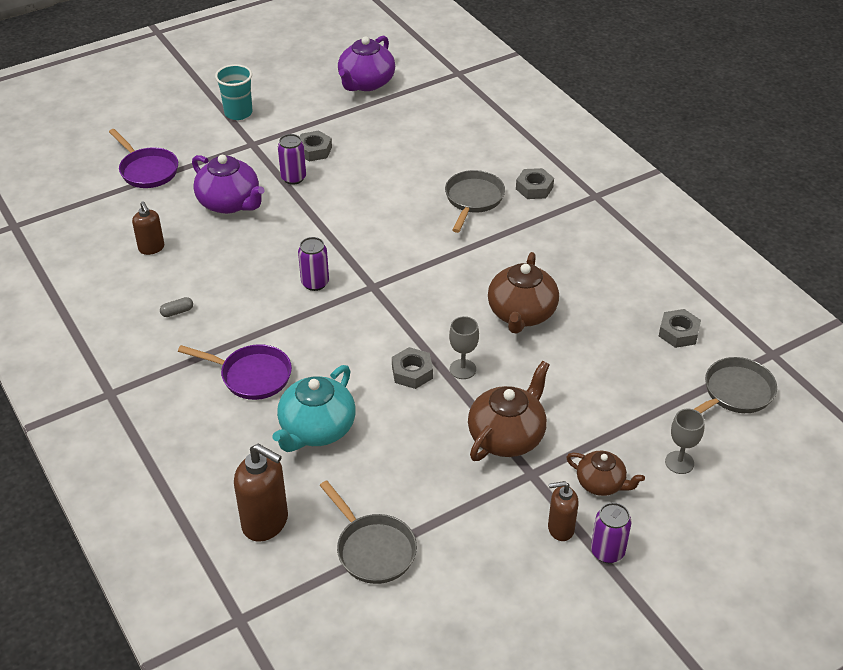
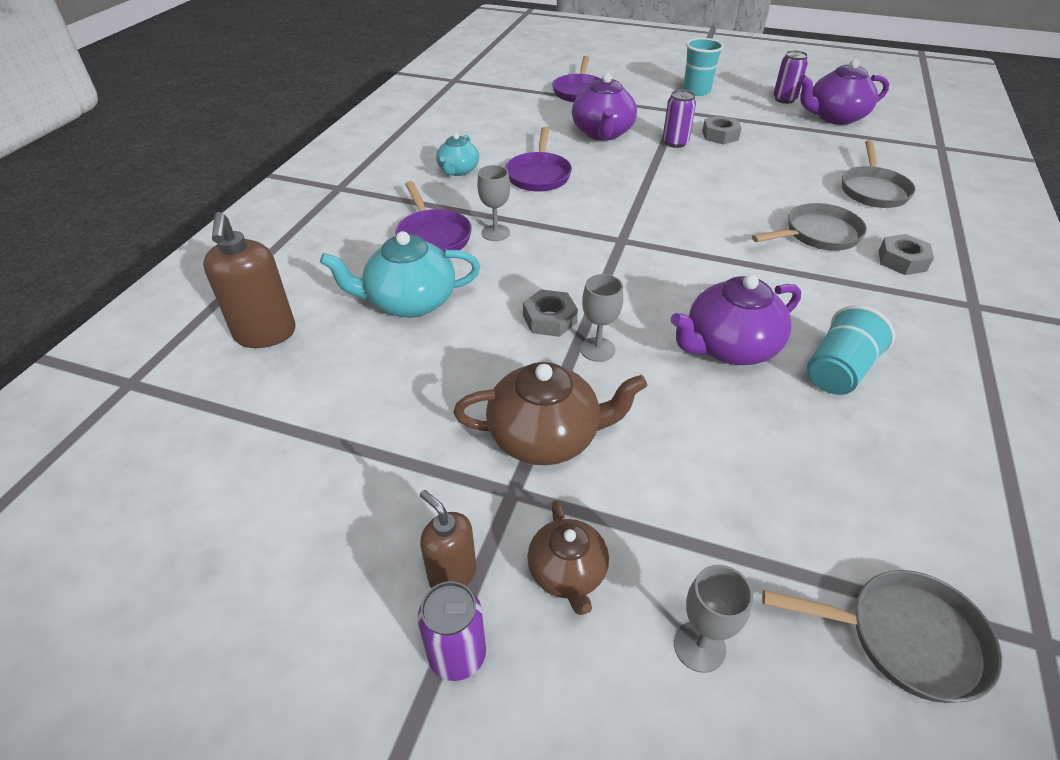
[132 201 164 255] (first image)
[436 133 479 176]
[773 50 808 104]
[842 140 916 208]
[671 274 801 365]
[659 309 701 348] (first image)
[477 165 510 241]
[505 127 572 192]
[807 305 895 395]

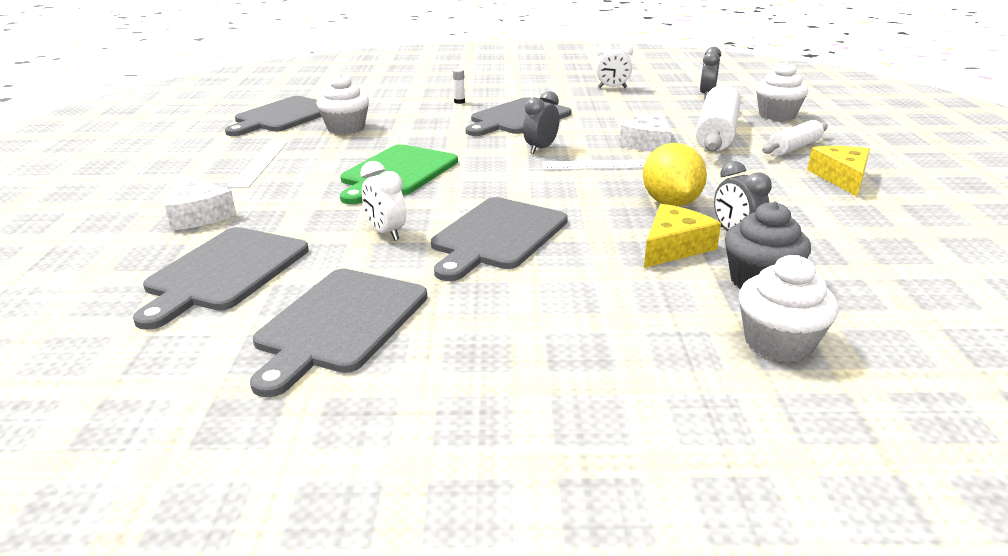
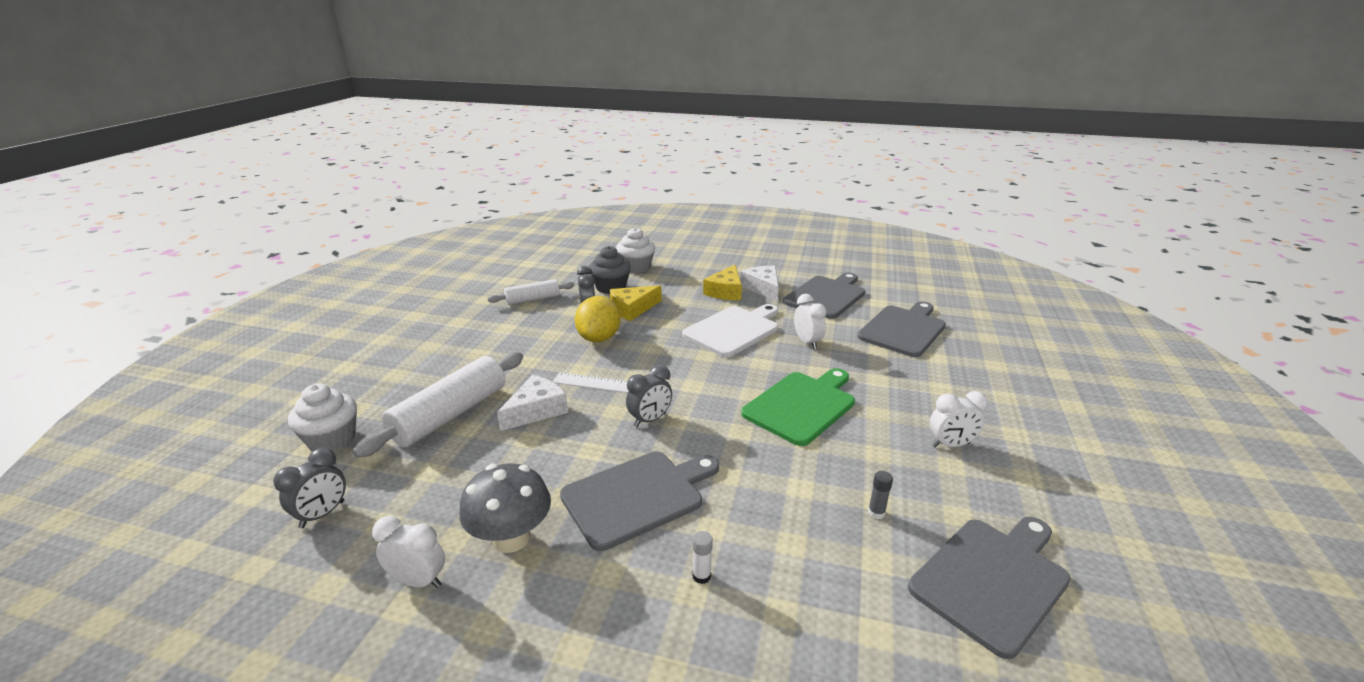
[740 266 778 302]
[930 391 988 447]
[868 471 893 519]
[682 304 778 357]
[488 279 575 305]
[703 265 742 300]
[459 463 551 553]

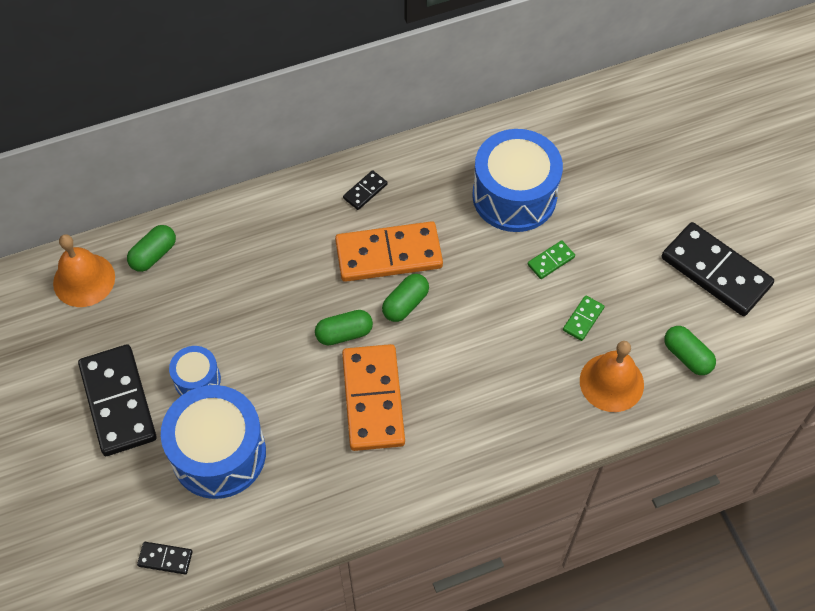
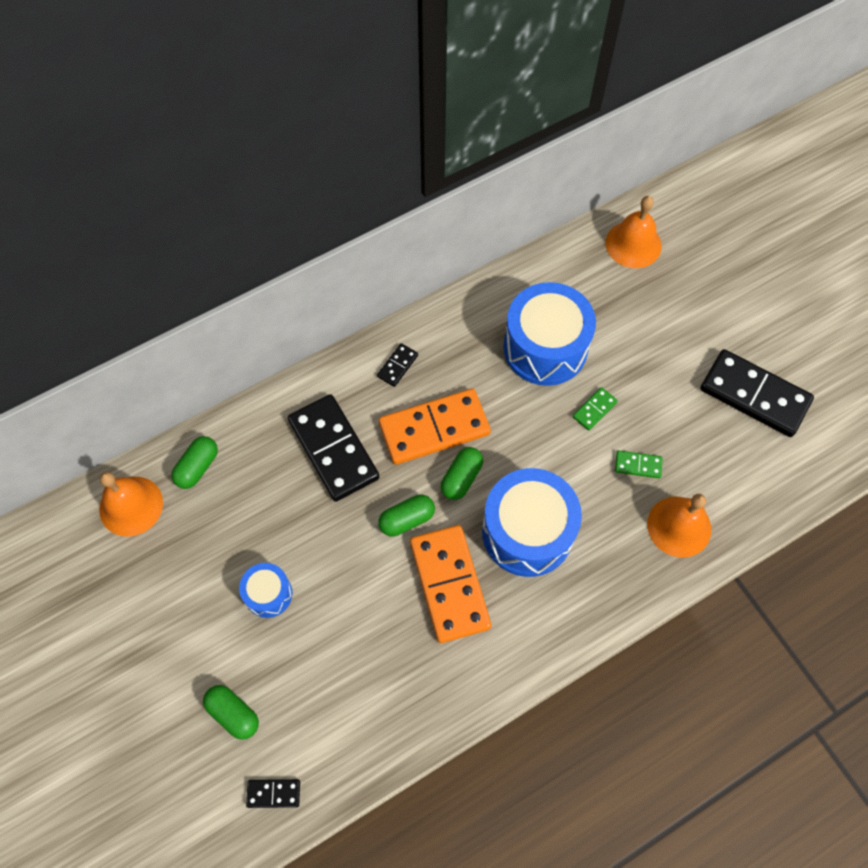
[288 394 380 502]
[482 468 582 577]
[615 451 663 478]
[203 685 259 740]
[605 196 662 268]

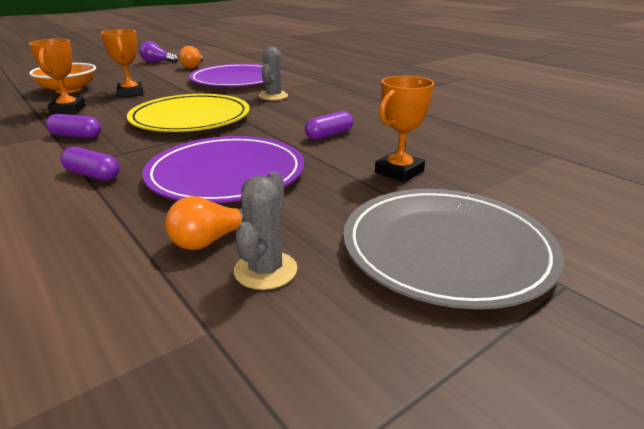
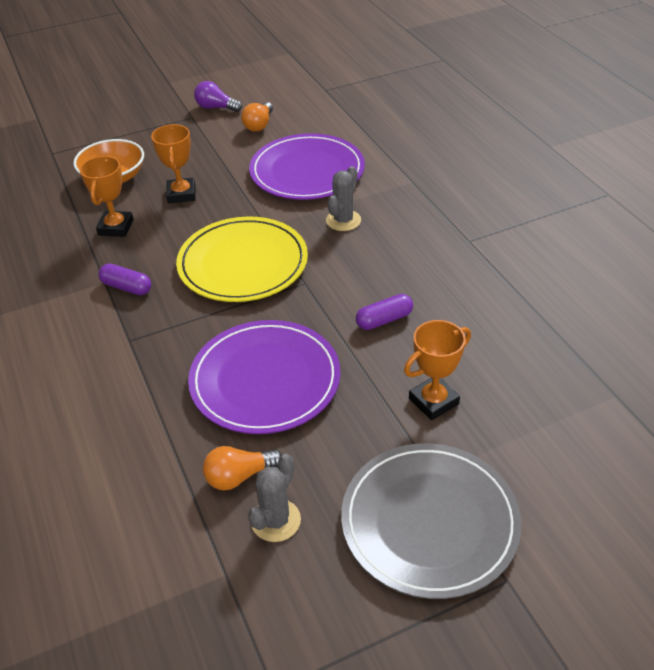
[60 147 120 181] (first image)

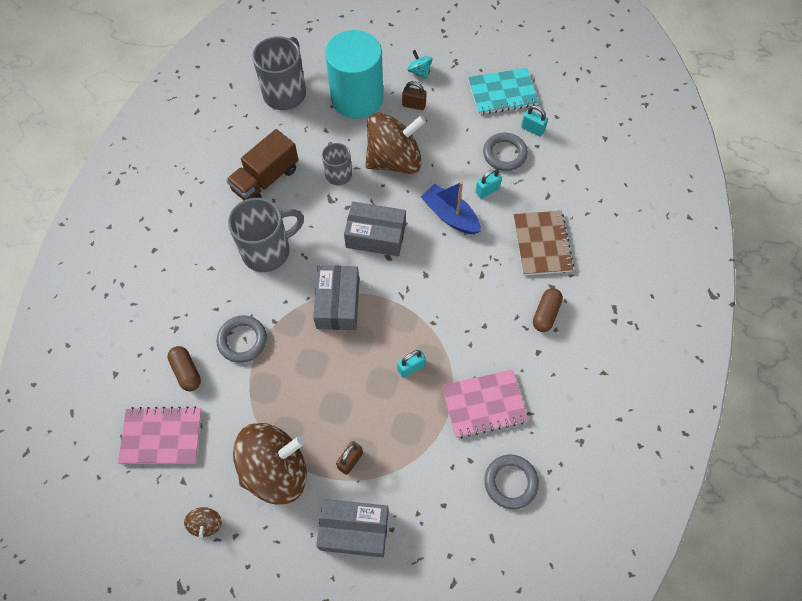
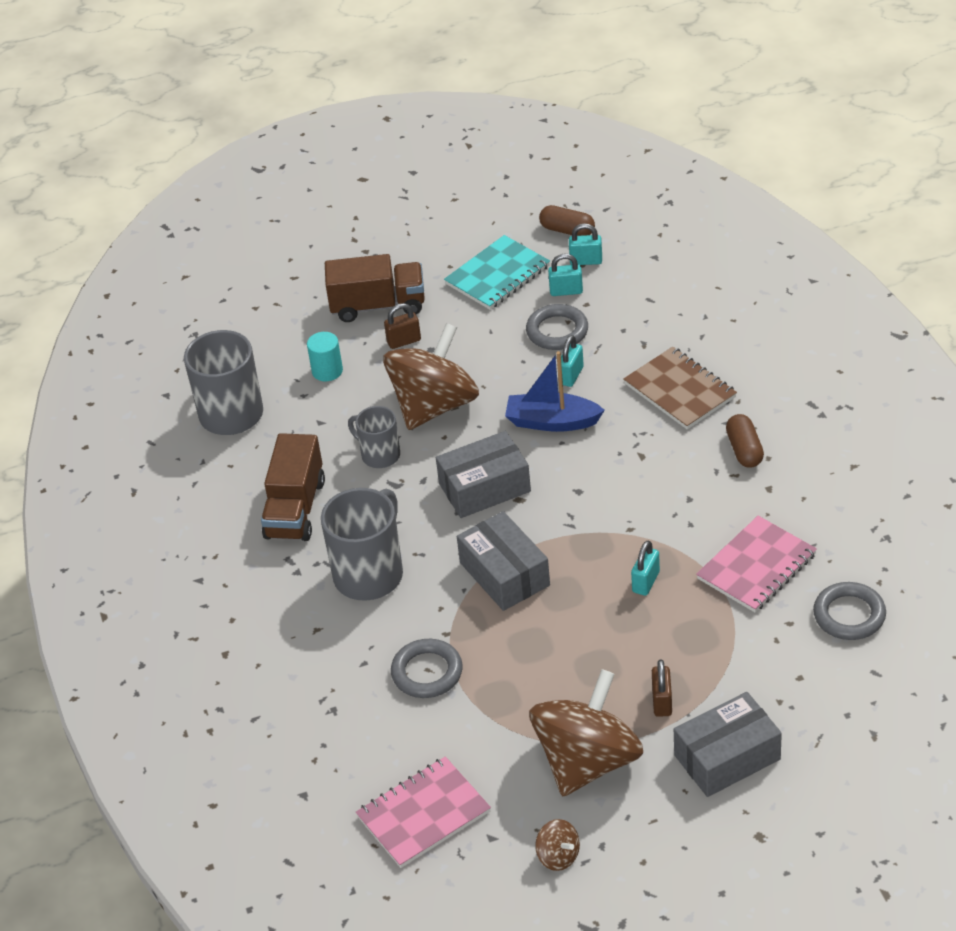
[539 205 595 236]
[307 332 343 381]
[325 254 425 322]
[569 223 602 265]

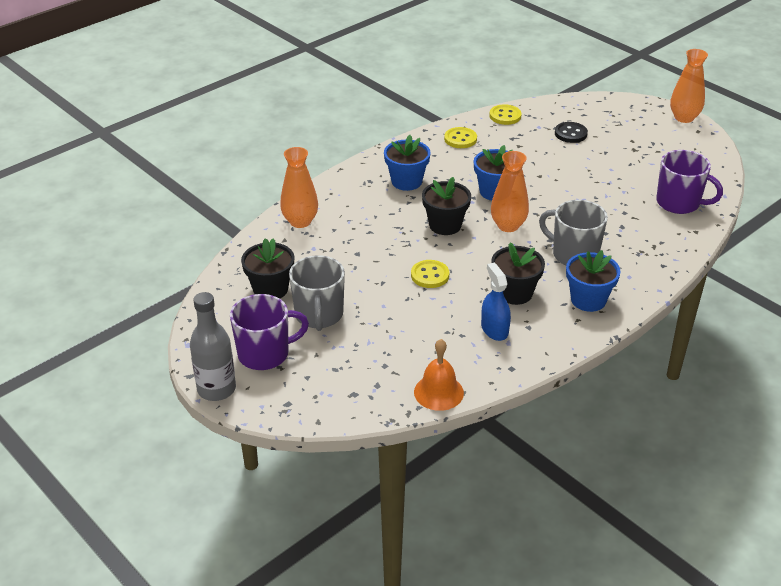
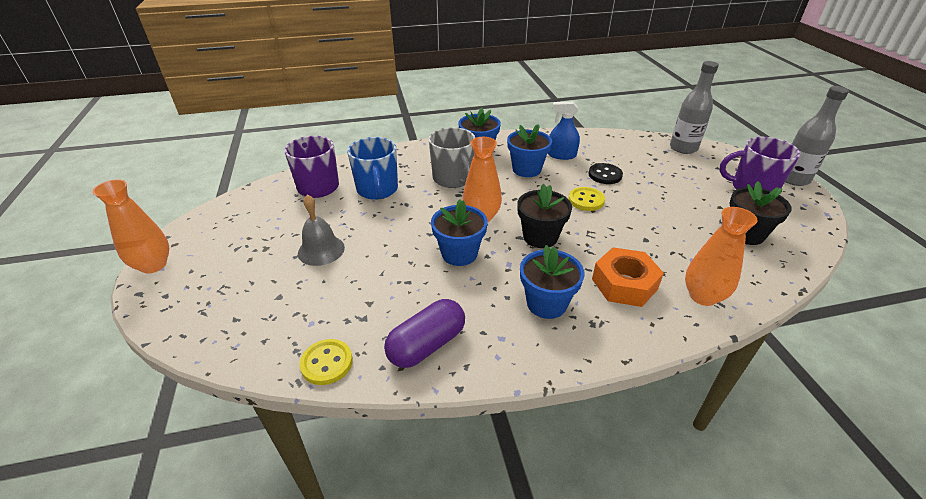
[289 255 345 331] (first image)
[414 339 464 411] (first image)
[384 299 465 368]
[548 101 580 160]
[507 124 552 177]
[588 163 623 184]
[298 195 345 266]
[347 137 398 200]
[592 247 664 307]
[670 61 719 154]

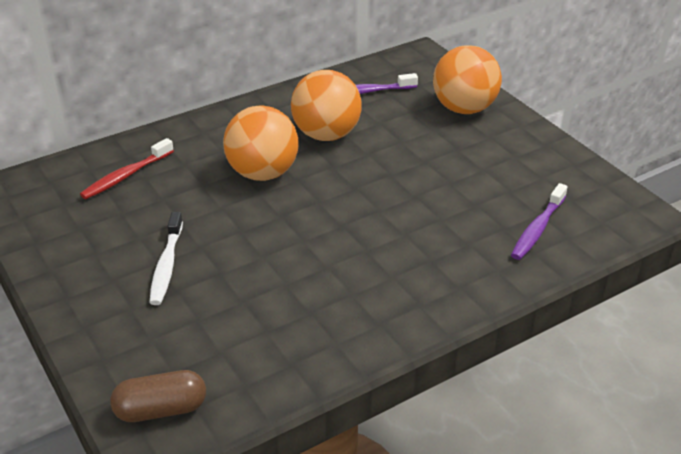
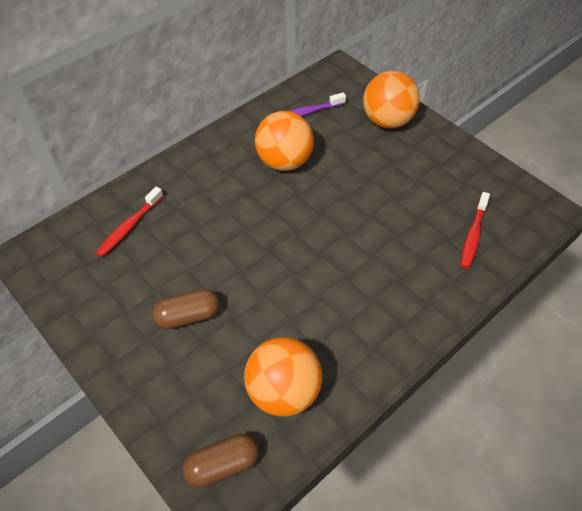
[152 289 220 329]
[244 337 322 416]
[460 192 490 269]

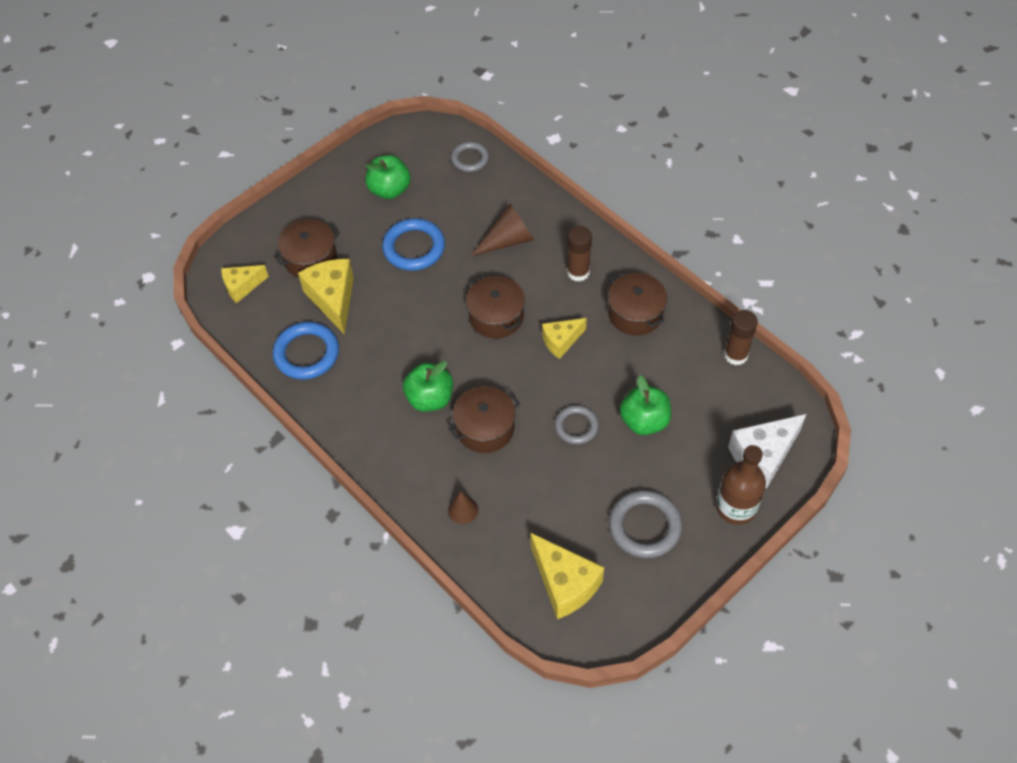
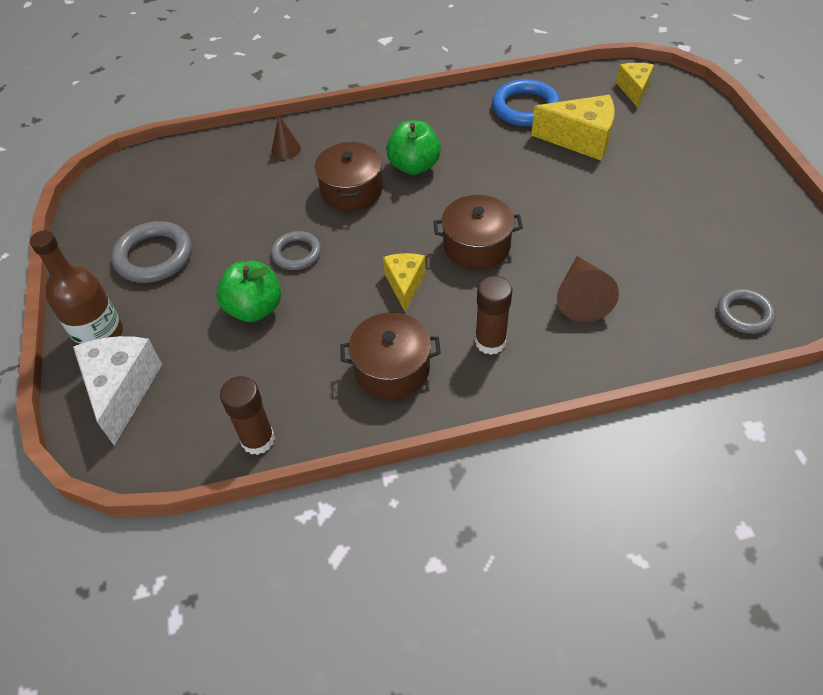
[274 219 340 278] (first image)
[365 155 411 199] (first image)
[382 218 445 271] (first image)
[531 533 604 619] (first image)

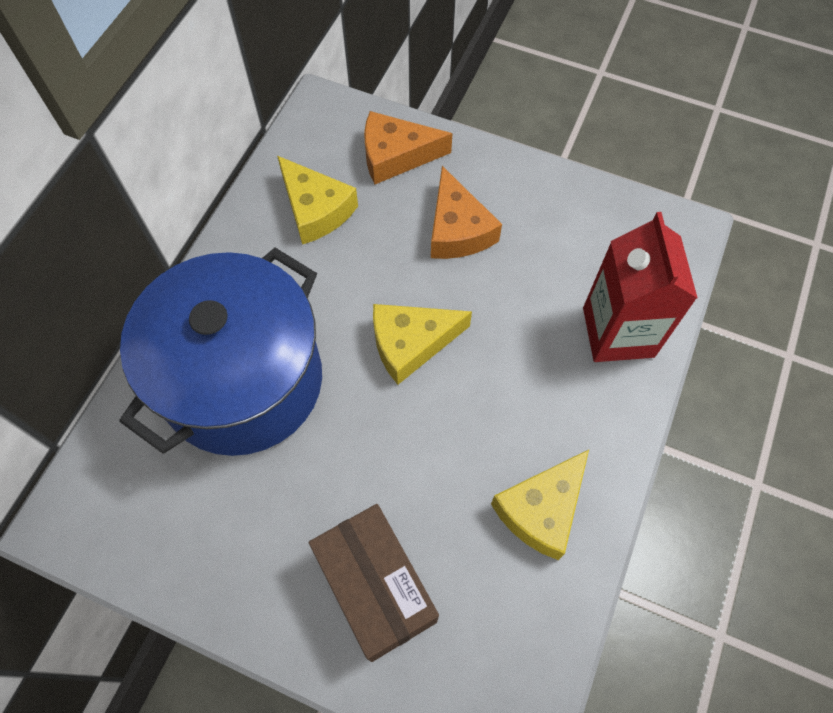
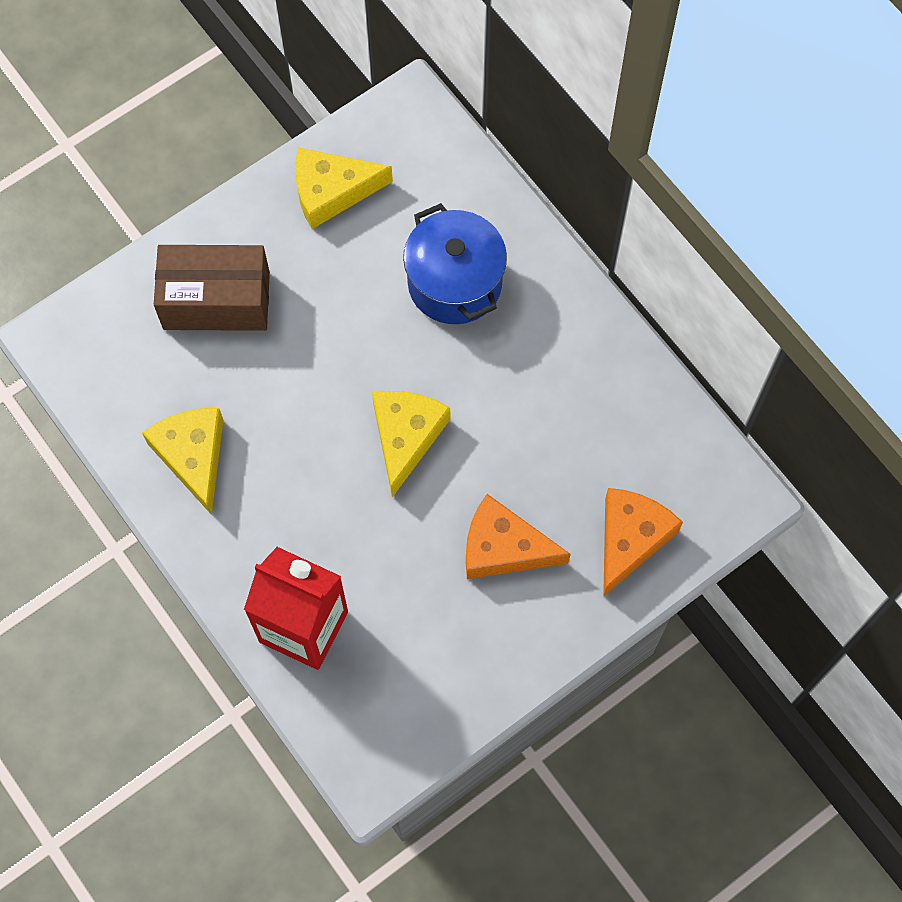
[403 203 507 324]
[295 147 393 229]

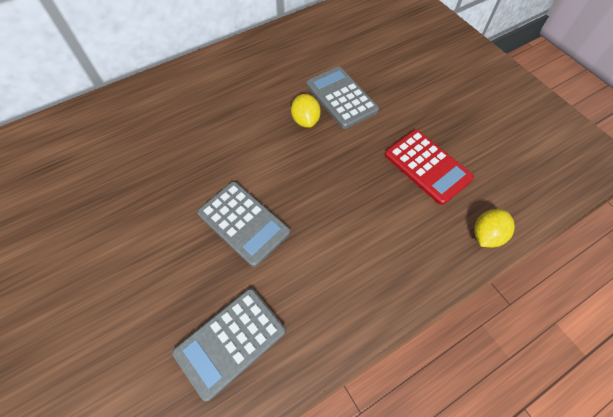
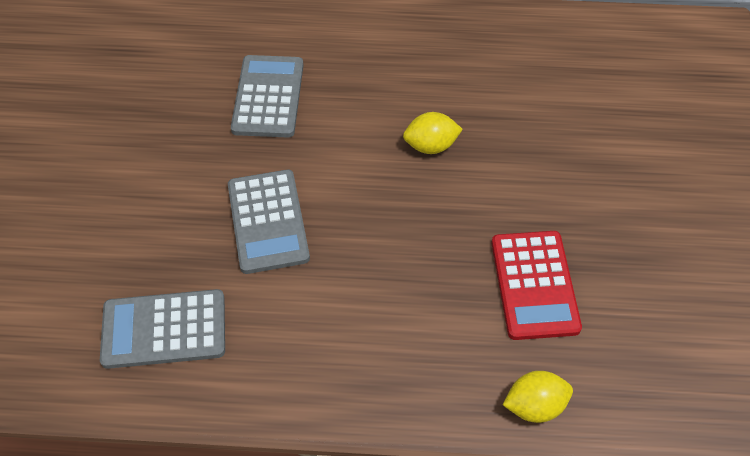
[403 112 463 154]
[231 55 304 138]

